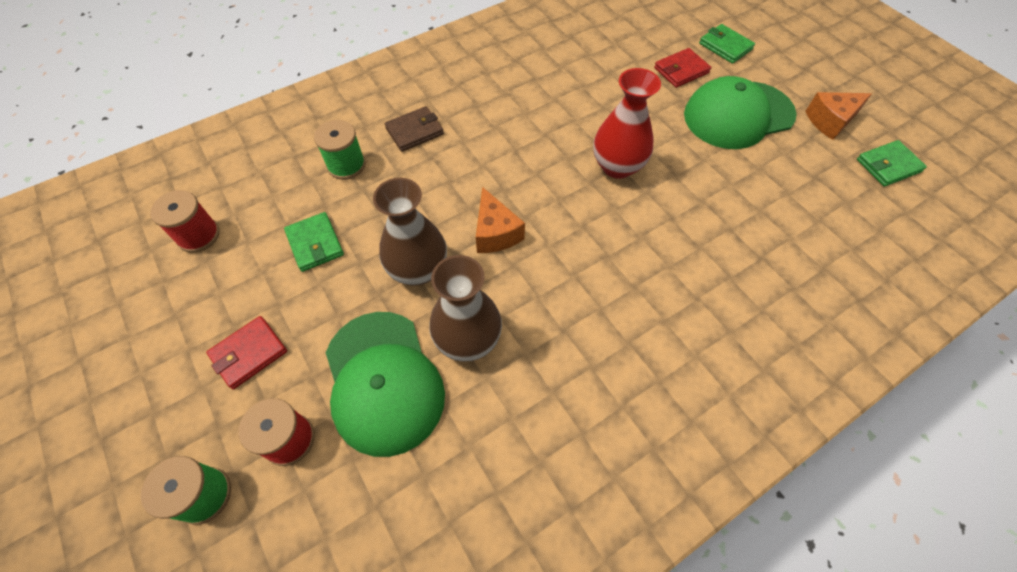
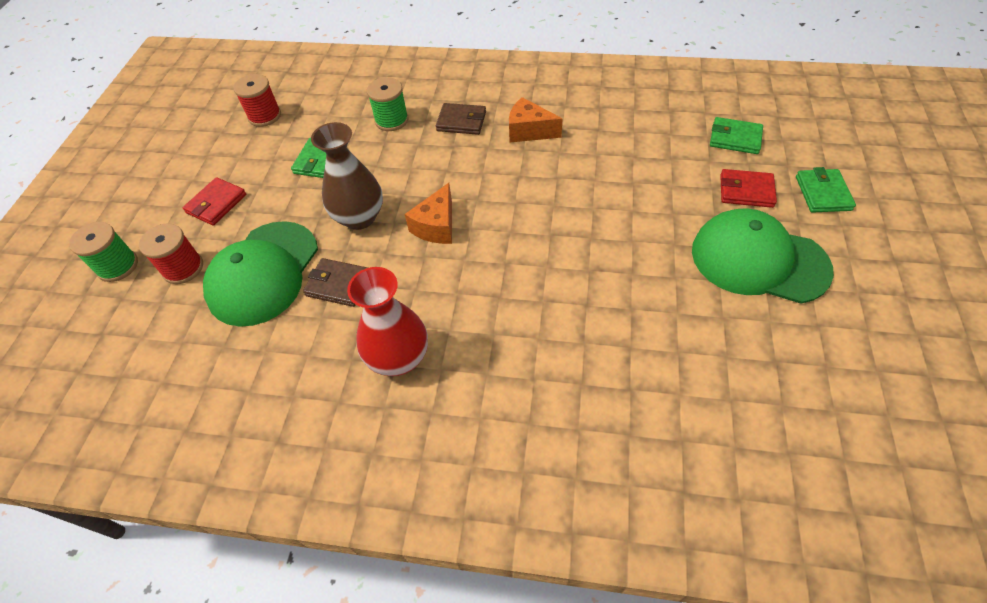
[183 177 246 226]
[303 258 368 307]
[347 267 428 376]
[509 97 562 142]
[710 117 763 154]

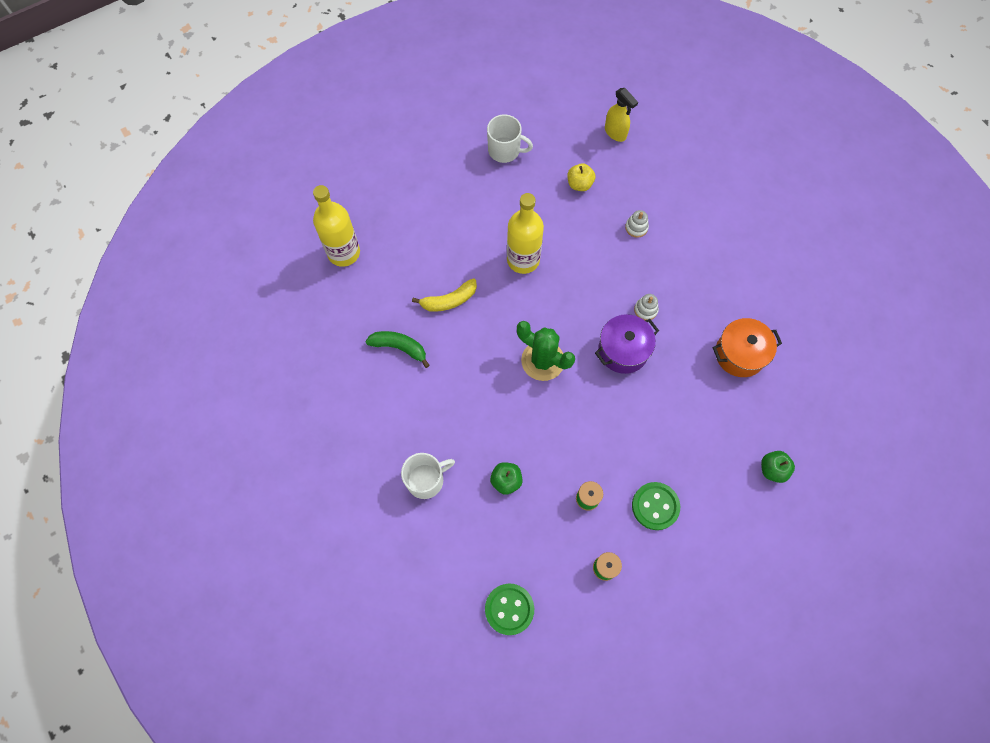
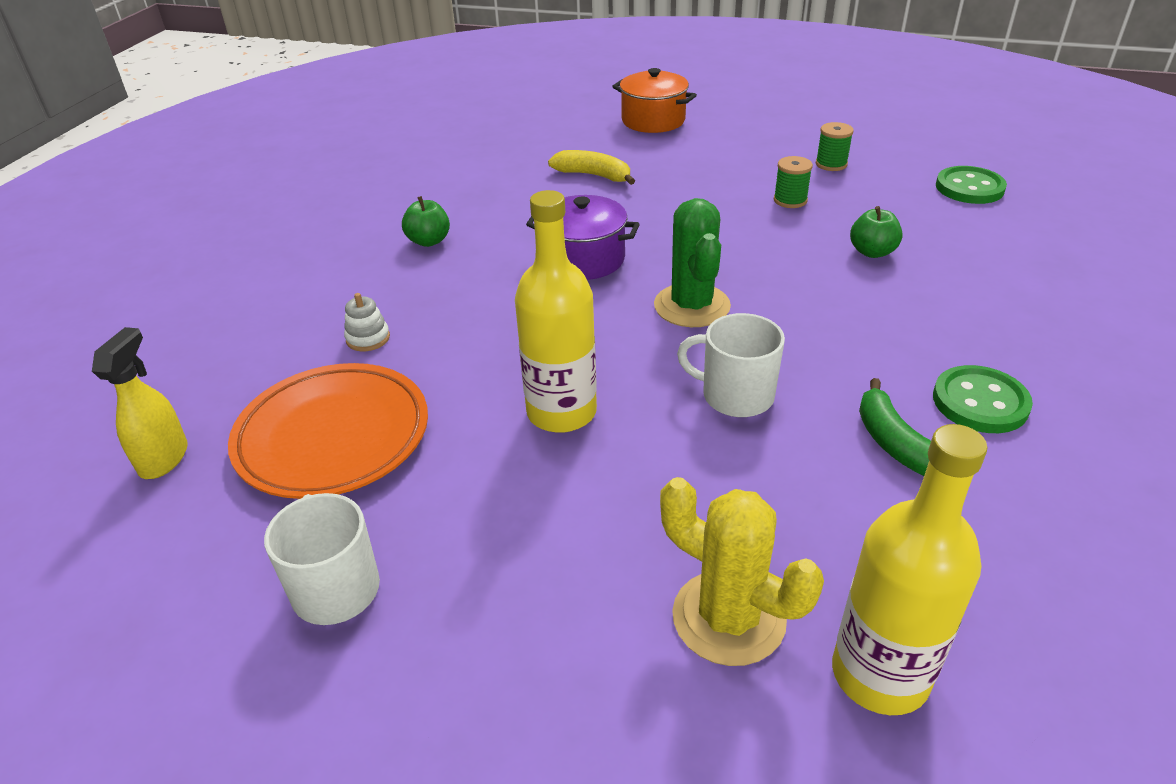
[677 313 785 417]
[548 150 635 185]
[228 363 428 499]
[933 365 1033 433]
[634 294 659 320] (first image)
[612 68 697 133]
[402 196 450 247]
[660 477 824 666]

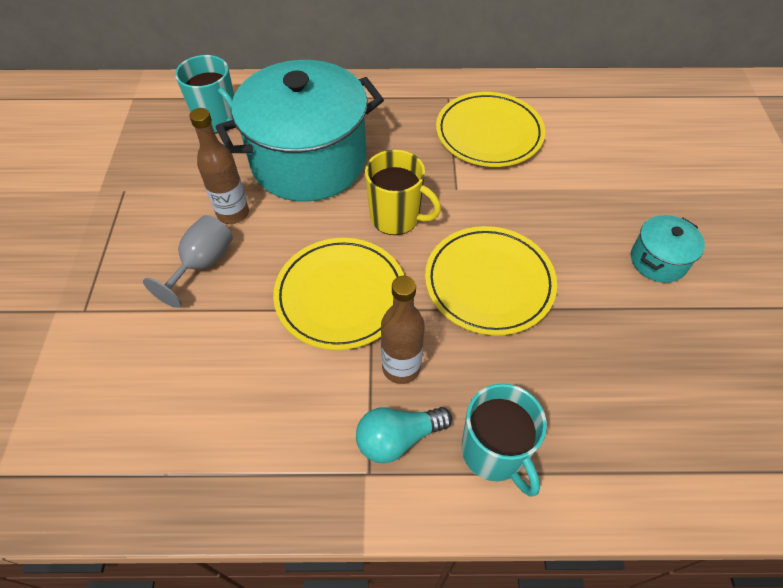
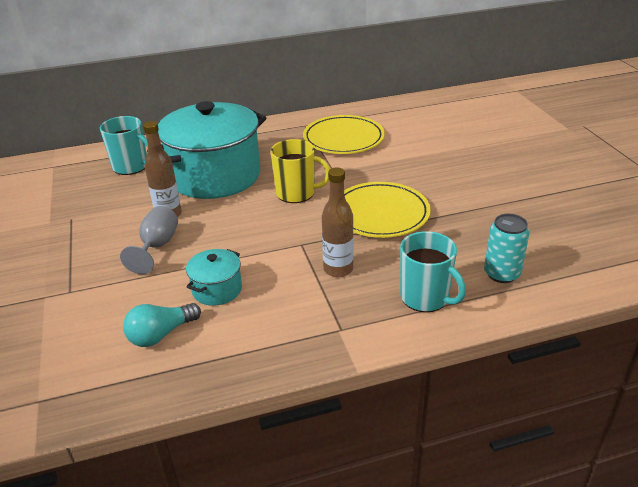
[273 238 404 350] (first image)
[123 303 201 347]
[186 249 242 306]
[484 214 530 283]

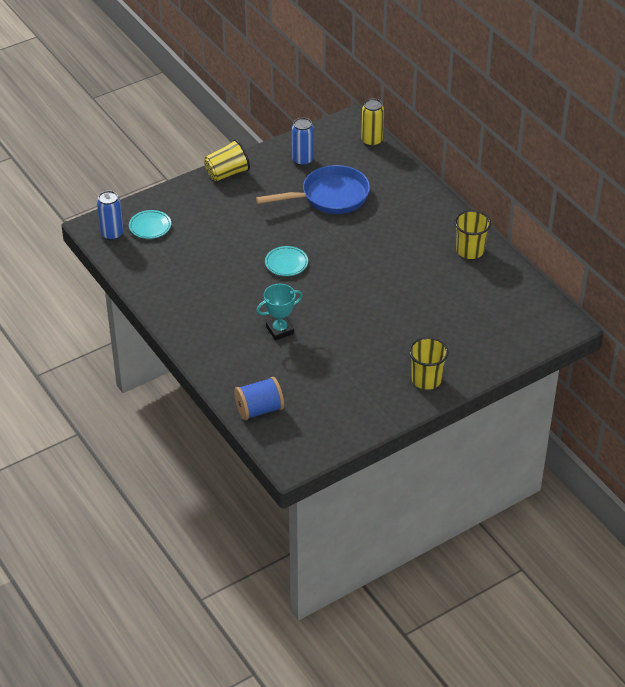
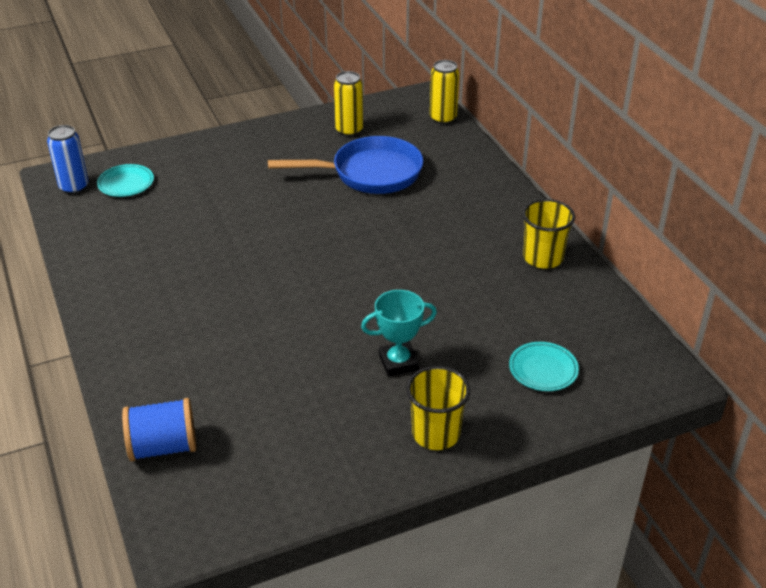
[204 139 250 181] (first image)
[361 290 437 377]
[509 342 579 391]
[334 71 363 137]

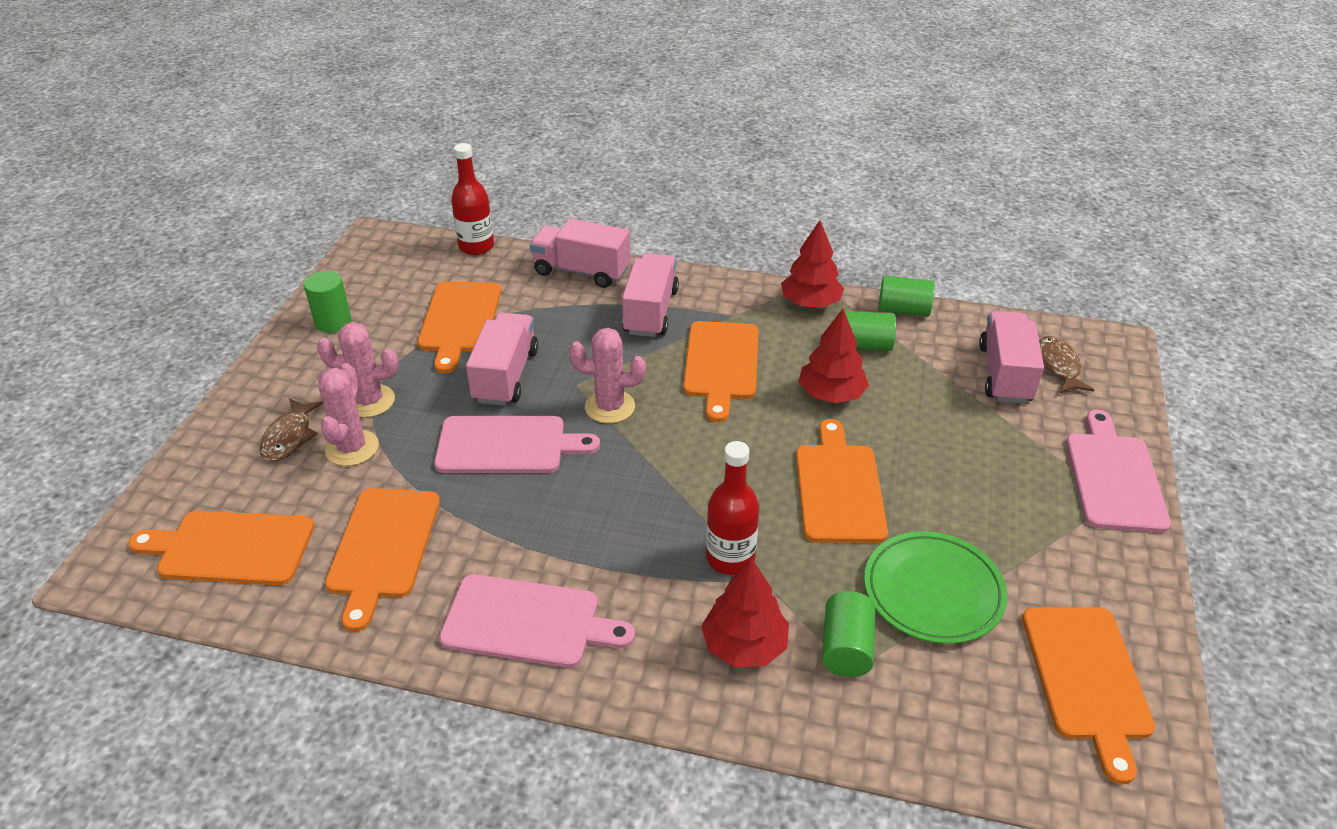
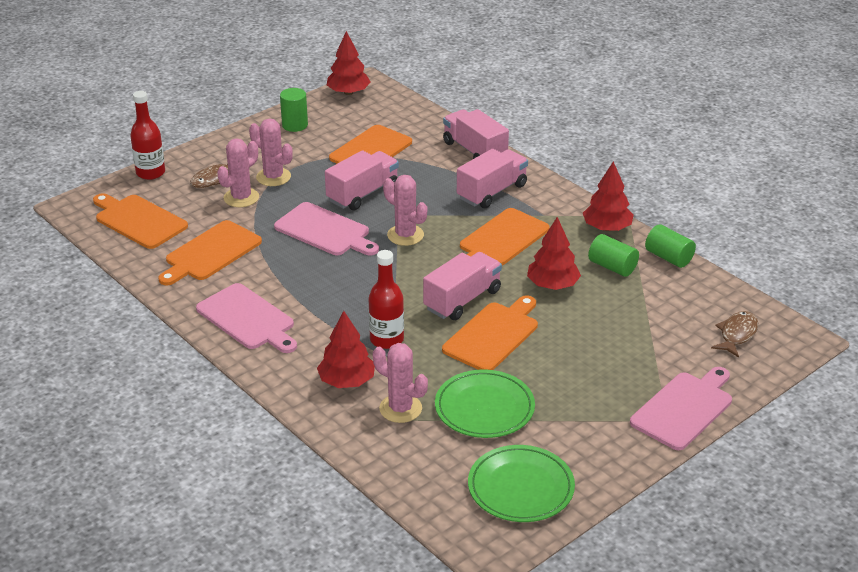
[130 91 165 180]
[373 343 428 423]
[423 252 502 320]
[468 445 575 522]
[327 31 370 95]

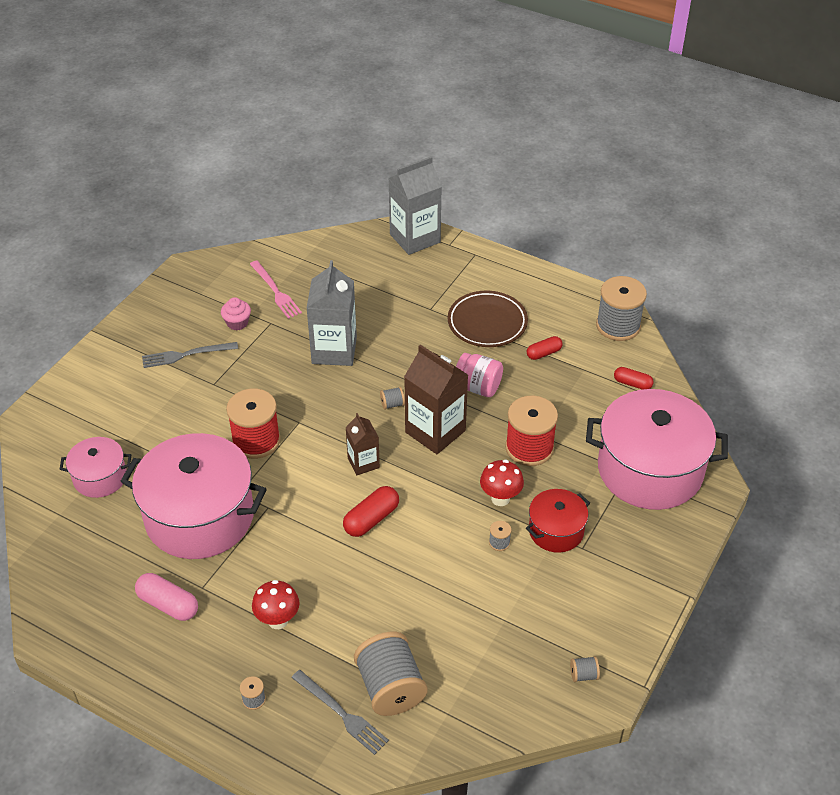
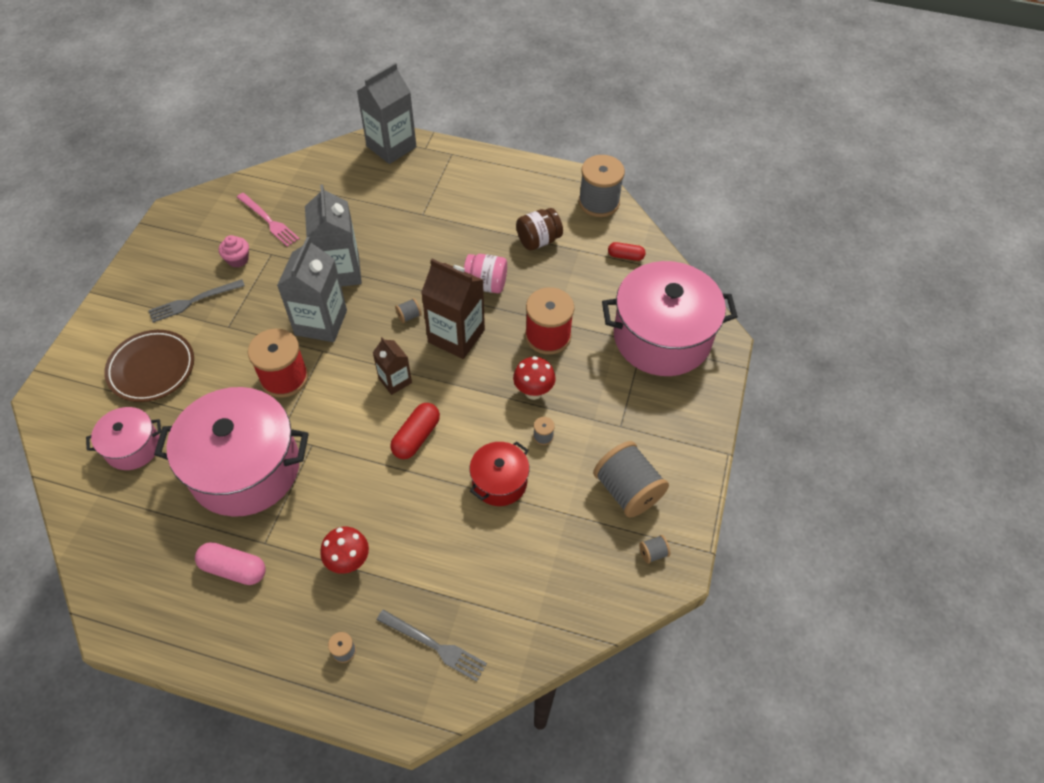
[593 441 669 518]
[104 330 194 402]
[469 441 529 506]
[516 208 563 251]
[277 237 347 342]

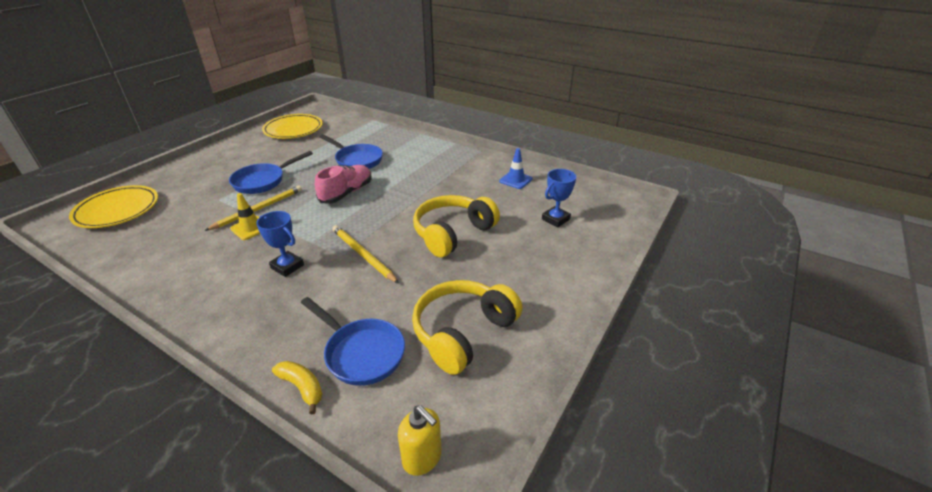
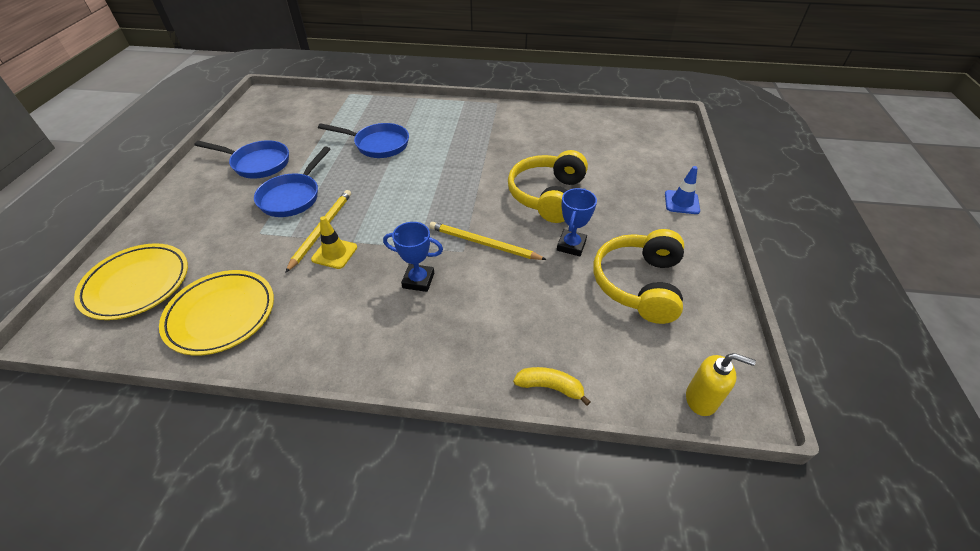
[159 270 274 356]
[195 140 289 178]
[315 165 371 204] (first image)
[665 166 700 214]
[557 188 597 256]

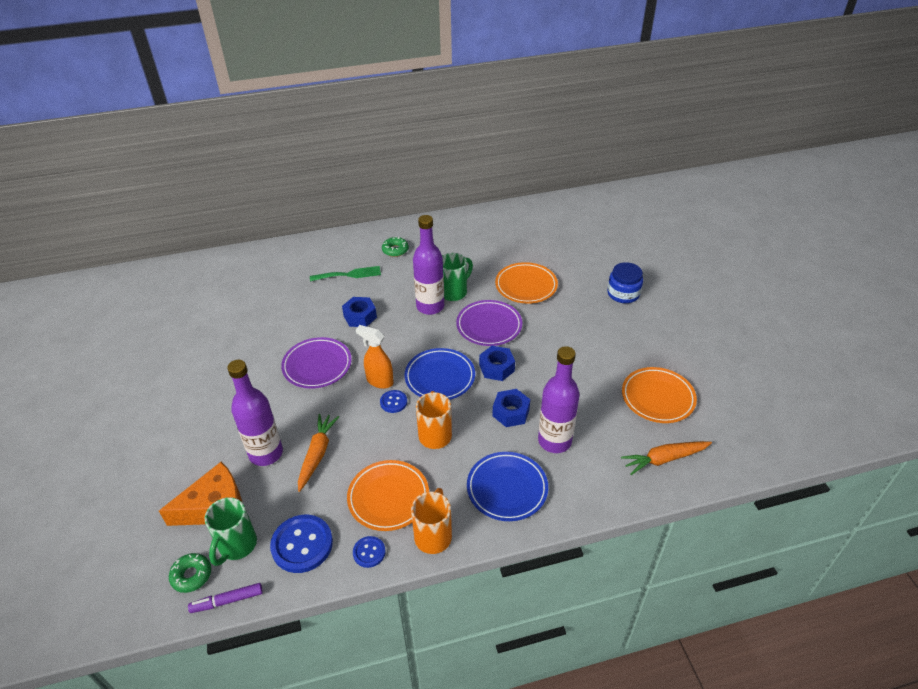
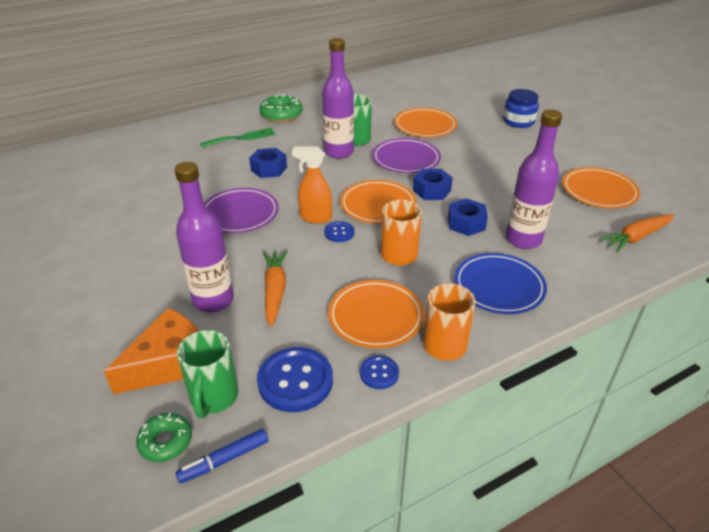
[175 429 268 484]
[259 94 303 122]
[340 180 417 224]

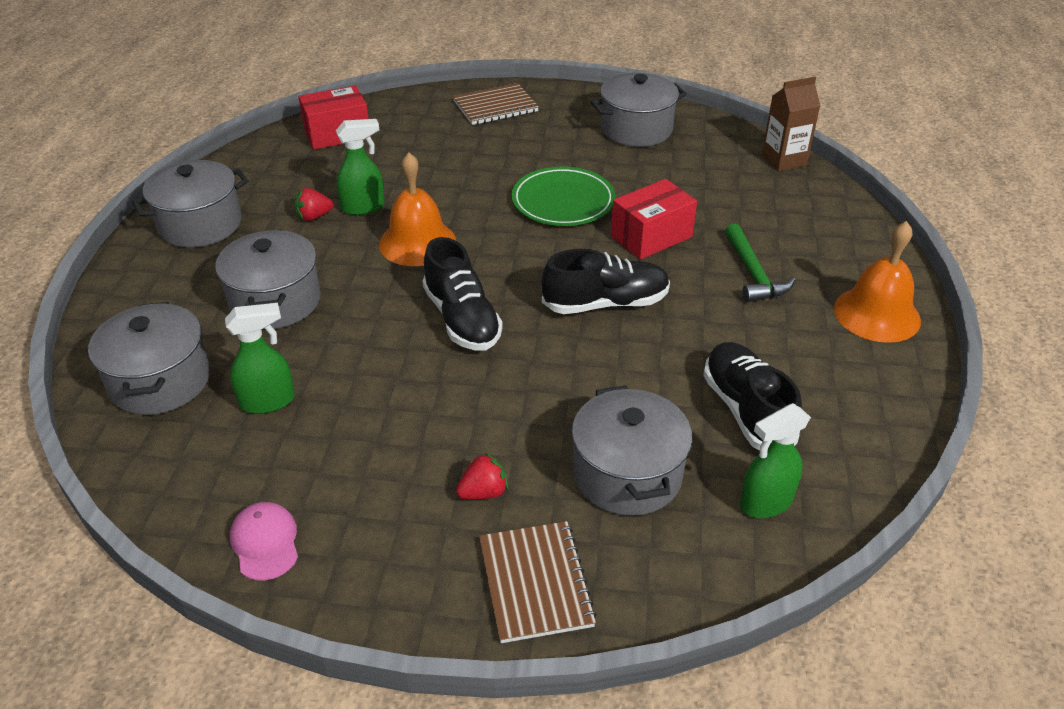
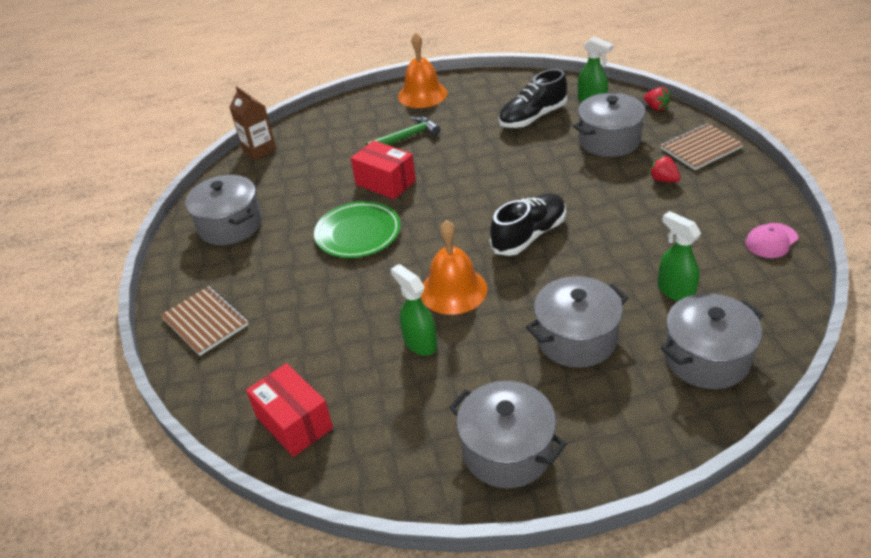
[644 87 671 111]
[542 249 670 314] (first image)

